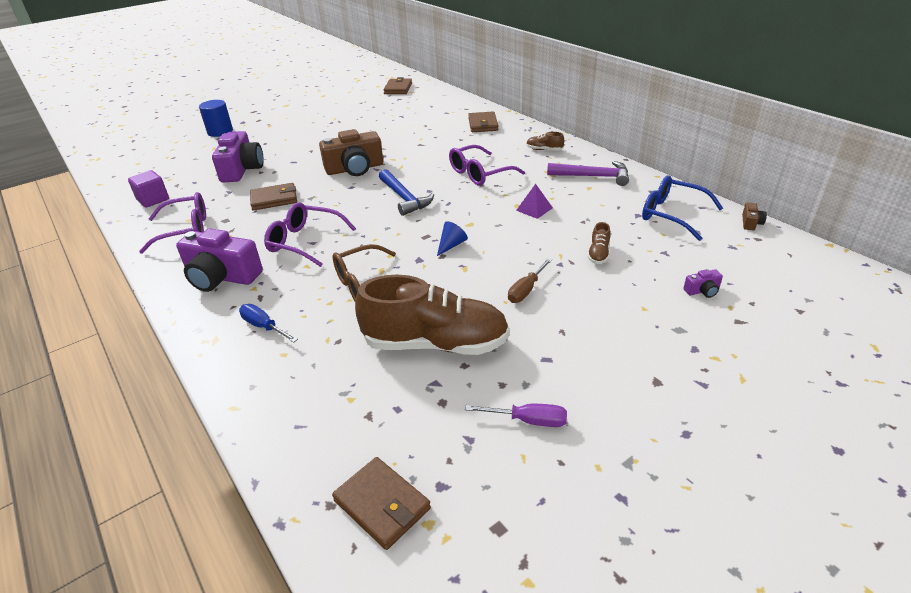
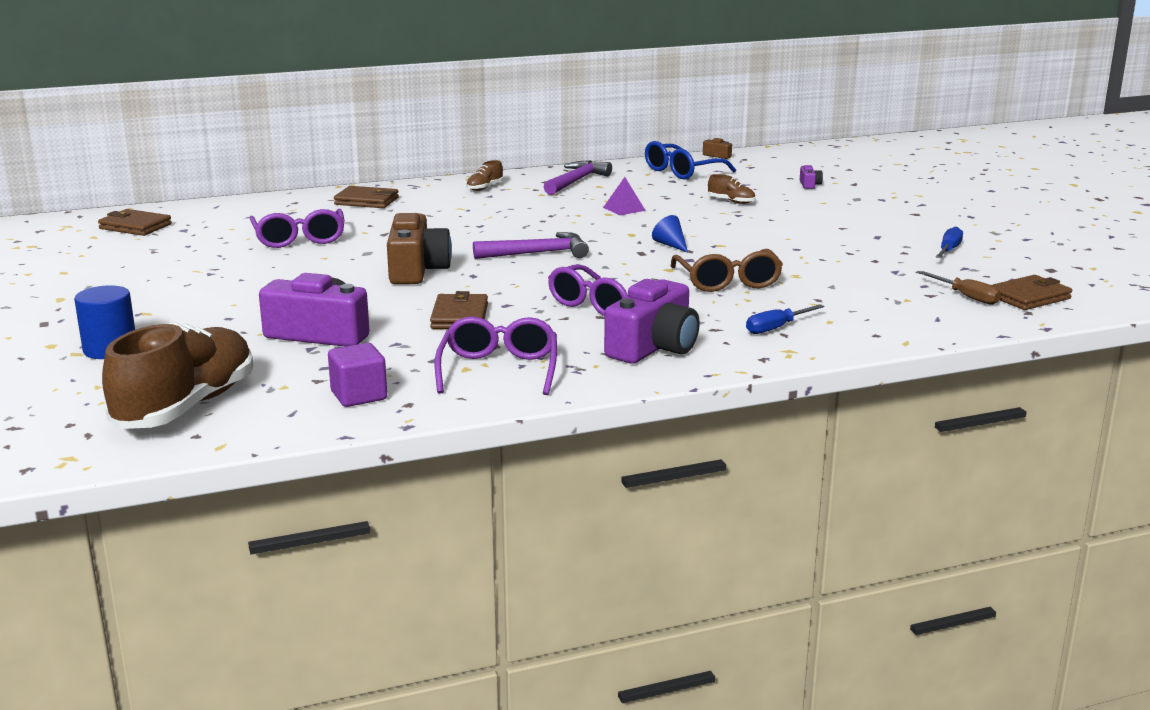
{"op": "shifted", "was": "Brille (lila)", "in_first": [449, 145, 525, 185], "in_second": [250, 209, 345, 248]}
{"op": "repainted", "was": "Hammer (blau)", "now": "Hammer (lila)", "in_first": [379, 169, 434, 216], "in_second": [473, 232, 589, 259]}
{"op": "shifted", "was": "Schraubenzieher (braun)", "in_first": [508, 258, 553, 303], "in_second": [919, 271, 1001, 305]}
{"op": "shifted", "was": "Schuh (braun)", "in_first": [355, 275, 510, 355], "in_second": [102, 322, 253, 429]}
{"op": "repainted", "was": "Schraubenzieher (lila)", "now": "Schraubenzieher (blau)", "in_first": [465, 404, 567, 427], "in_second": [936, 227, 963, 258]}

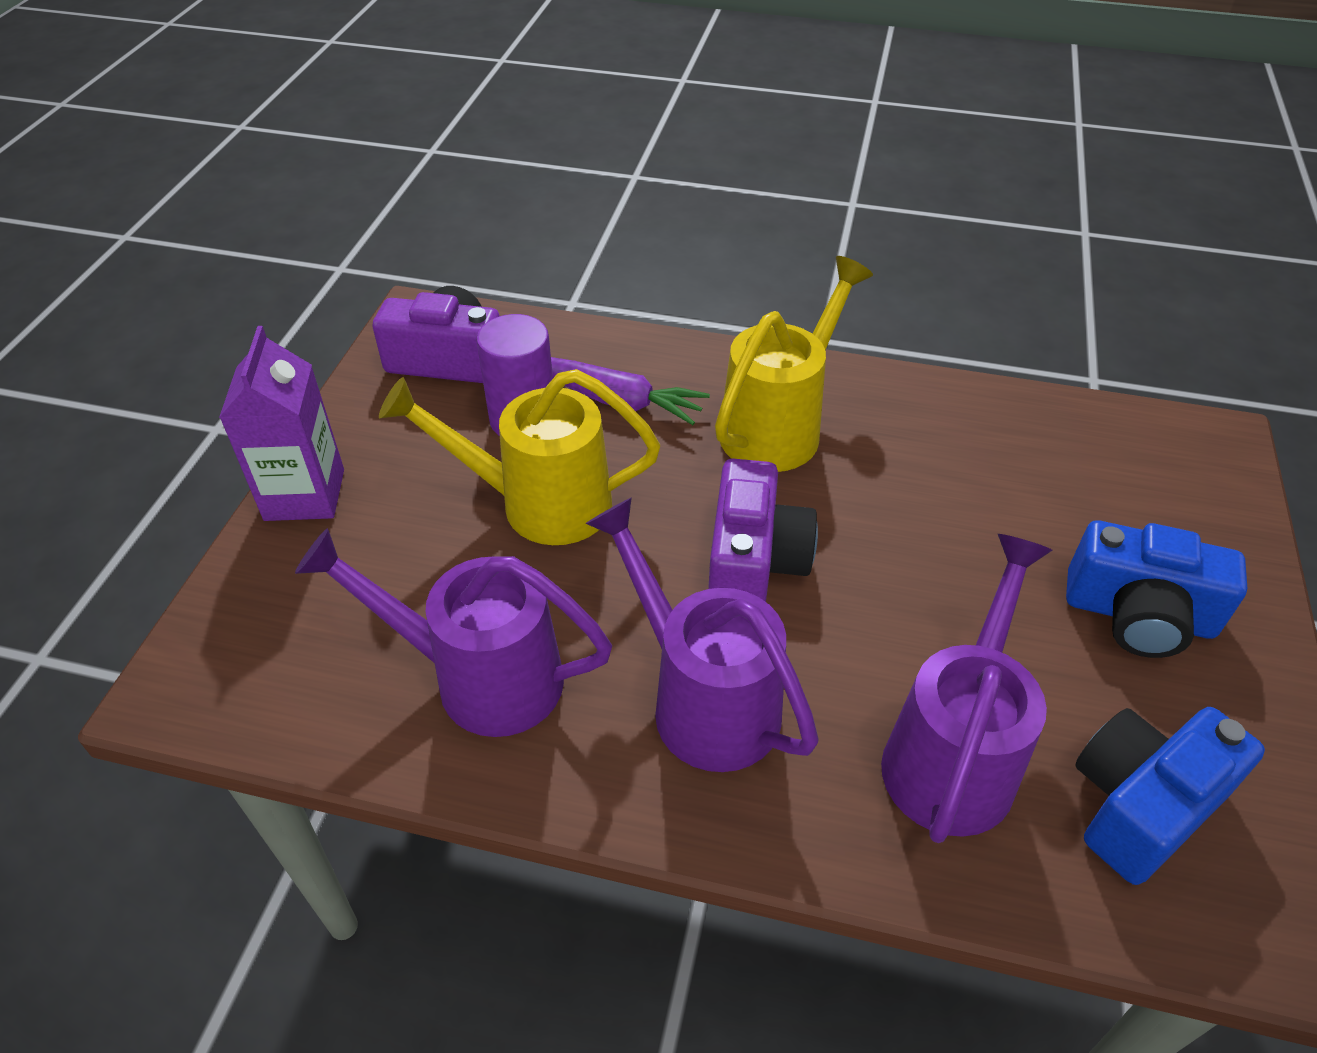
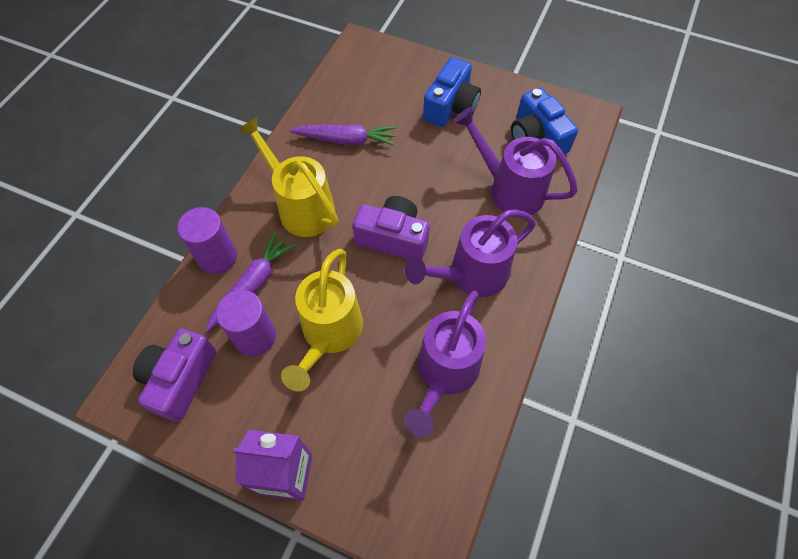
{"op": "new", "now": "Karotte (lila)", "in_second": [290, 125, 397, 146]}
{"op": "new", "now": "Vollzylinder (lila)", "in_second": [177, 207, 237, 274]}

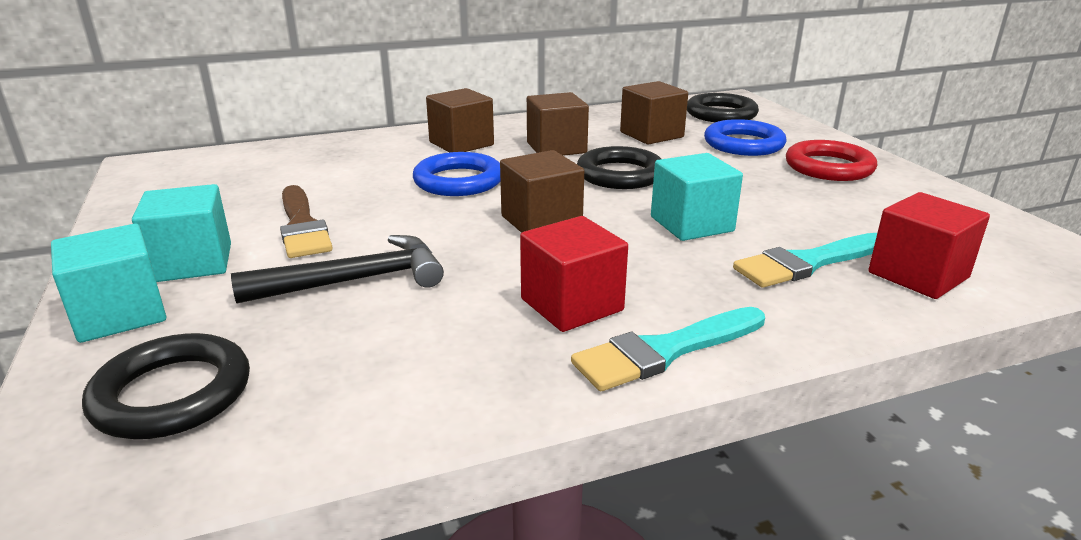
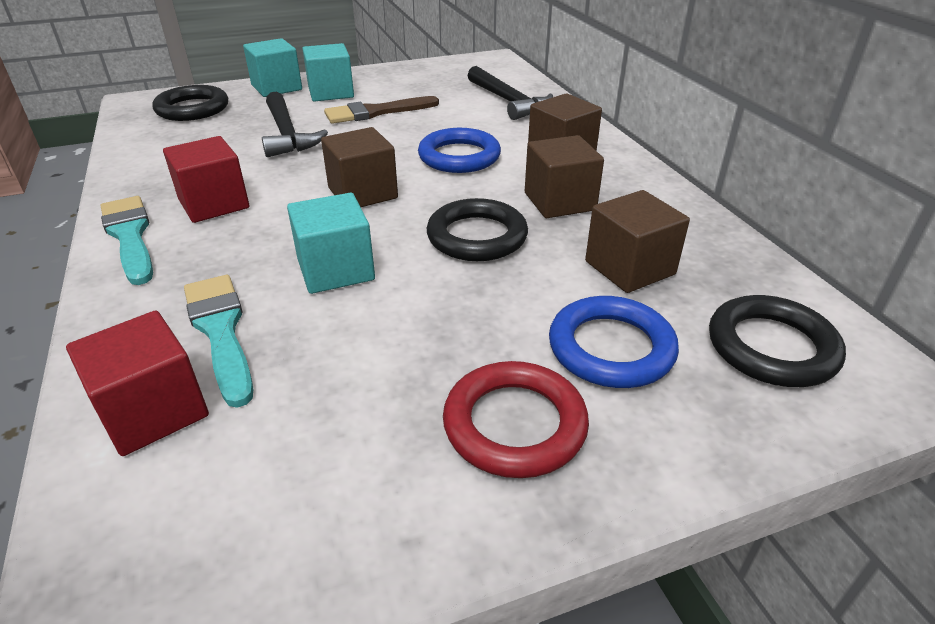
{"op": "new", "now": "Hammer (schwarz)", "in_second": [468, 66, 553, 120]}

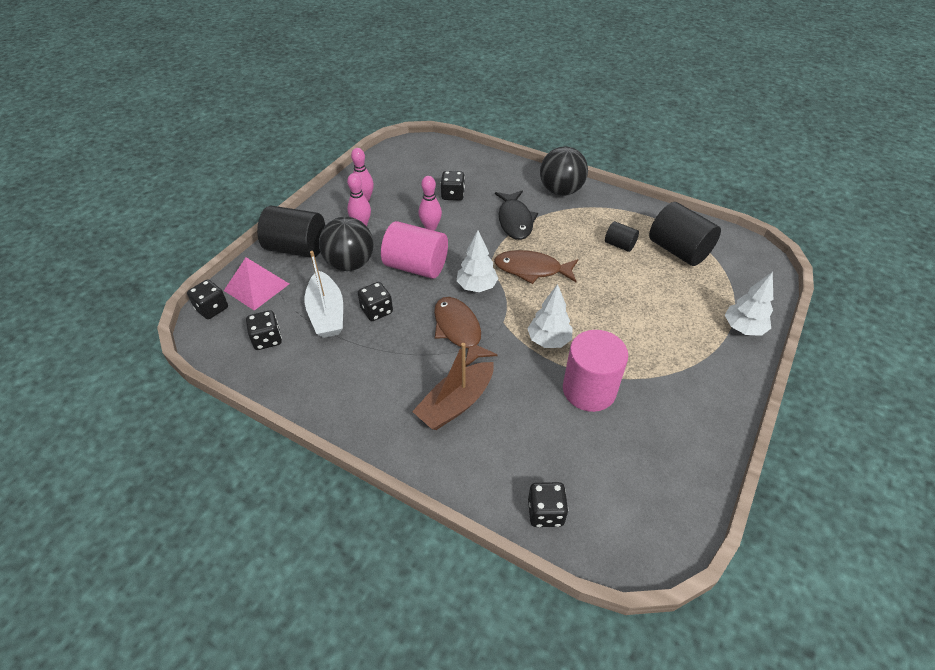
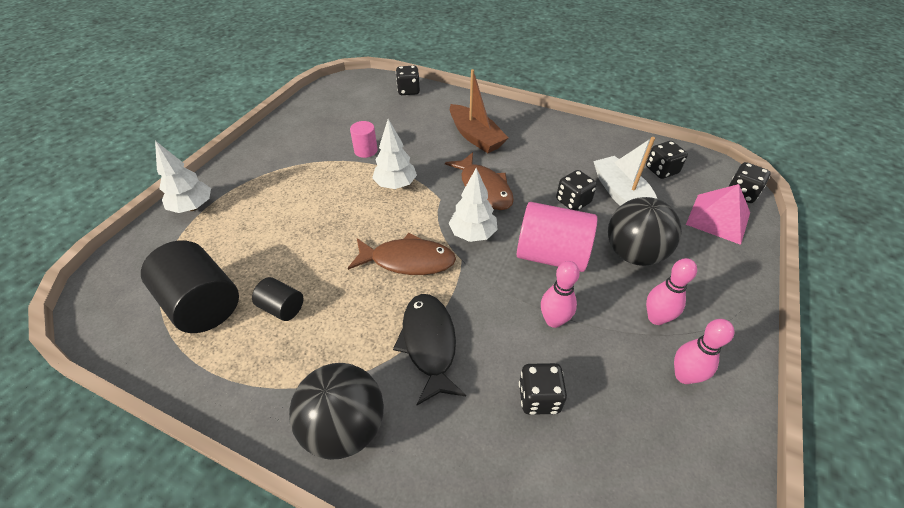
{"op": "gone", "was": "Vollzylinder (schwarz)", "in_first": [257, 206, 325, 257]}
{"op": "scaled", "was": "Vollzylinder (rosa)", "in_first": [563, 330, 628, 412], "in_second": [350, 121, 378, 158], "ratio": 0.52}
{"op": "rotated", "was": "Boot (braun)", "in_first": [412, 343, 494, 430], "in_second": [450, 69, 508, 153], "clockwise": 105}

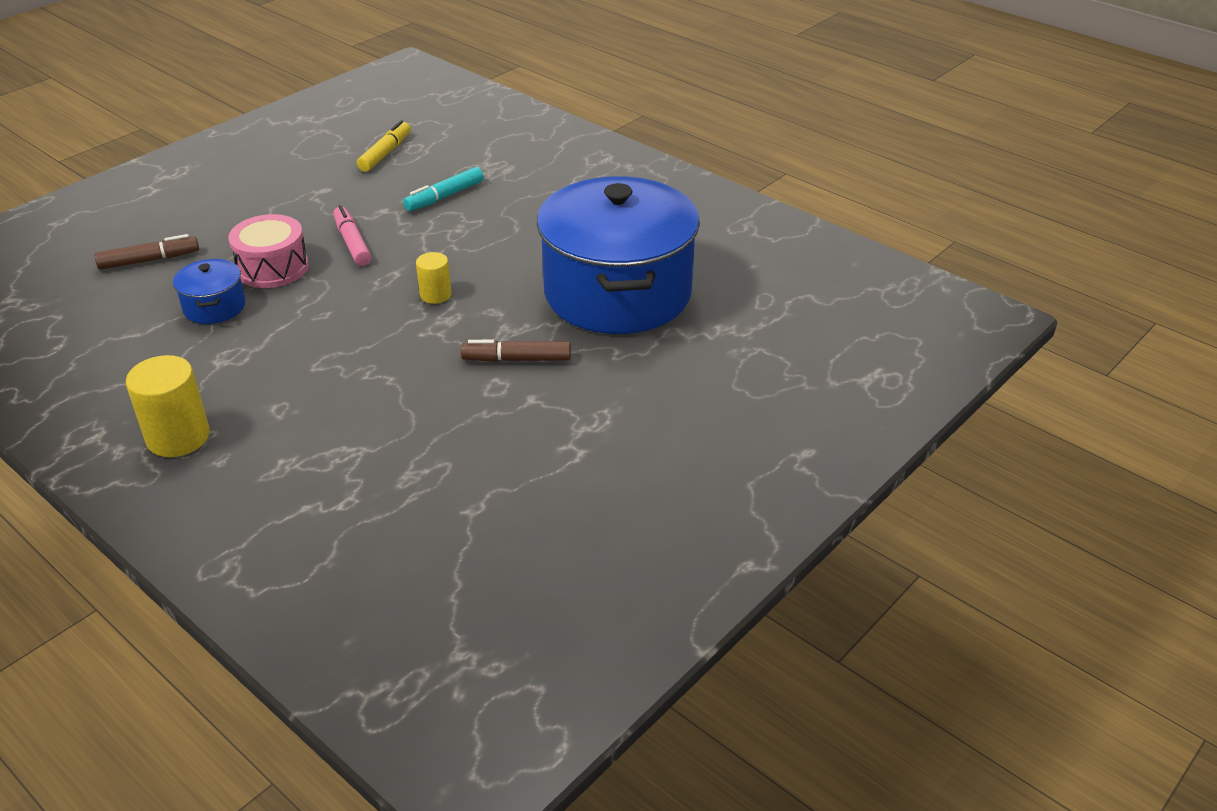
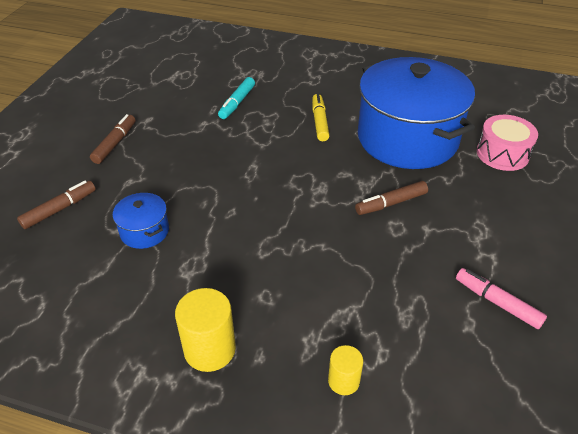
{"op": "shifted", "was": "Filzstift (gelb)", "in_first": [357, 121, 411, 172], "in_second": [312, 93, 330, 141]}
{"op": "shifted", "was": "Filzstift (rosa)", "in_first": [333, 205, 371, 266], "in_second": [456, 268, 547, 329]}
{"op": "shifted", "was": "Trommel (rosa)", "in_first": [228, 214, 309, 288], "in_second": [477, 115, 538, 171]}
{"op": "shifted", "was": "Vollzylinder (gelb)", "in_first": [416, 252, 452, 304], "in_second": [328, 345, 363, 395]}
{"op": "new", "now": "Filzstift (braun)", "in_second": [90, 114, 136, 164]}

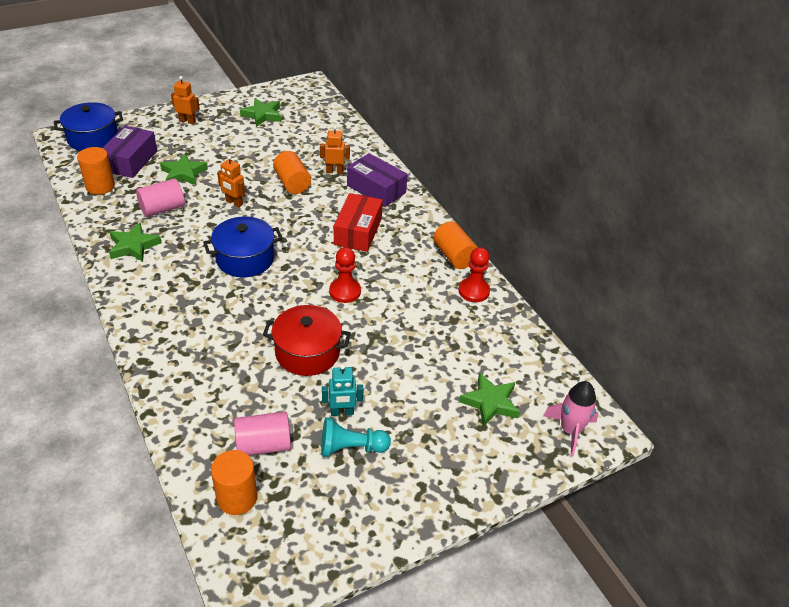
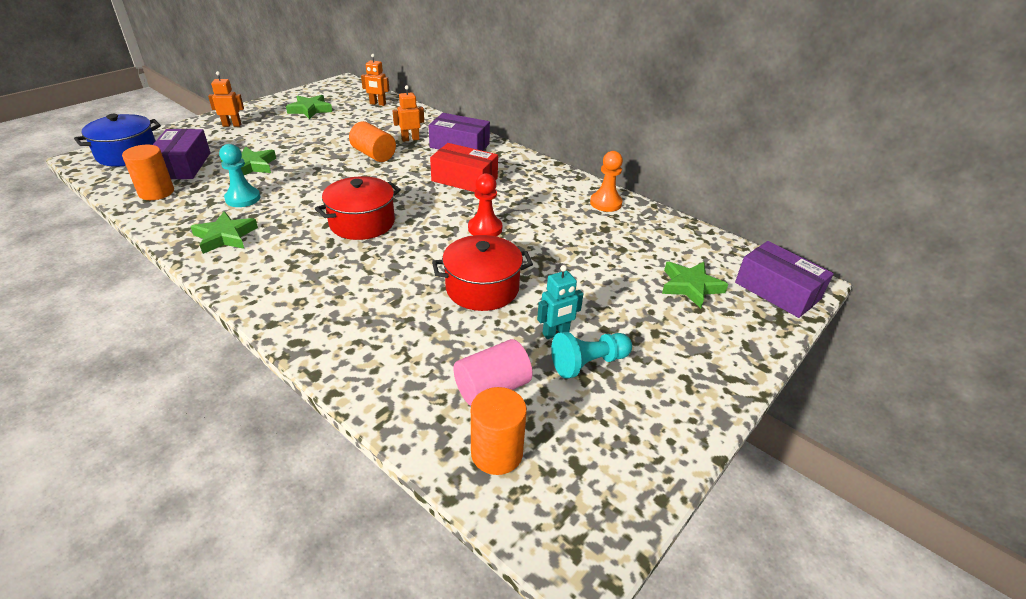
{"op": "shifted", "was": "Roboter (orange)", "in_first": [217, 155, 245, 207], "in_second": [361, 54, 389, 106]}
{"op": "swapped", "was": "Vollzylinder (rosa)", "now": "Bauer (türkis)", "in_first": [136, 179, 185, 217], "in_second": [219, 144, 260, 207]}
{"op": "rotated", "was": "Schachtel (rot)", "in_first": [334, 193, 383, 252], "in_second": [430, 143, 498, 192], "clockwise": -60}
{"op": "repainted", "was": "Kochtopf (blau)", "now": "Kochtopf (rot)", "in_first": [203, 217, 283, 277], "in_second": [315, 176, 401, 240]}
{"op": "gone", "was": "Vollzylinder (orange)", "in_first": [433, 221, 478, 269]}
{"op": "repainted", "was": "Bauer (rot)", "now": "Bauer (orange)", "in_first": [458, 247, 490, 302], "in_second": [590, 151, 623, 212]}
{"op": "swapped", "was": "Rakete (rosa)", "now": "Schachtel (lila)", "in_first": [543, 381, 598, 456], "in_second": [735, 241, 834, 318]}

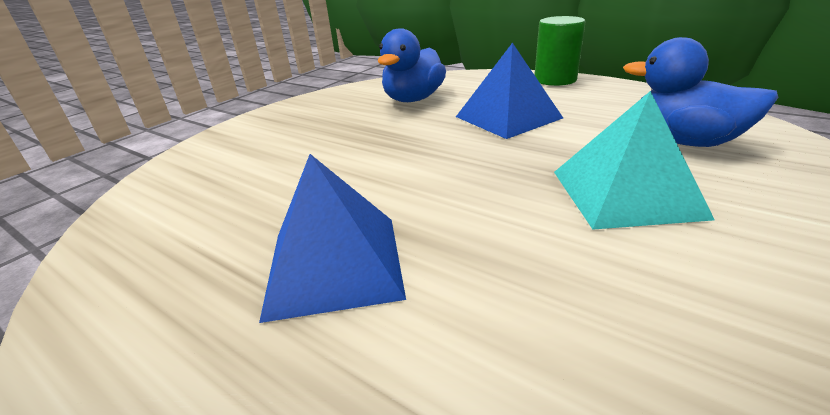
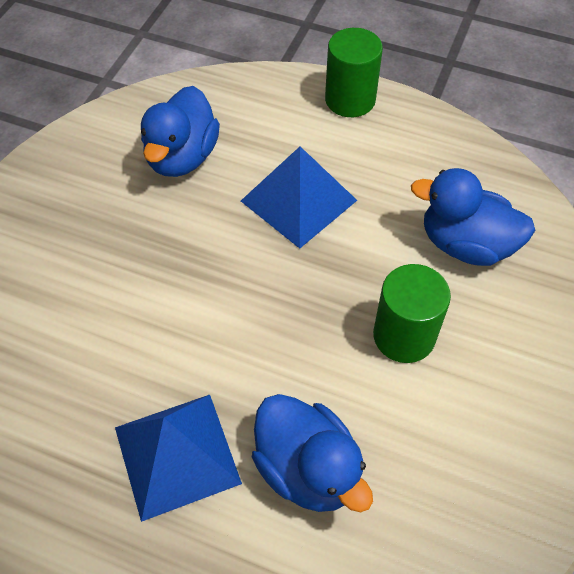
{"op": "swapped", "was": "Pyramide (türkis)", "now": "Vollzylinder (grün)", "in_first": [554, 91, 715, 230], "in_second": [373, 264, 451, 363]}
{"op": "new", "now": "Ente (blau)", "in_second": [252, 394, 373, 512]}

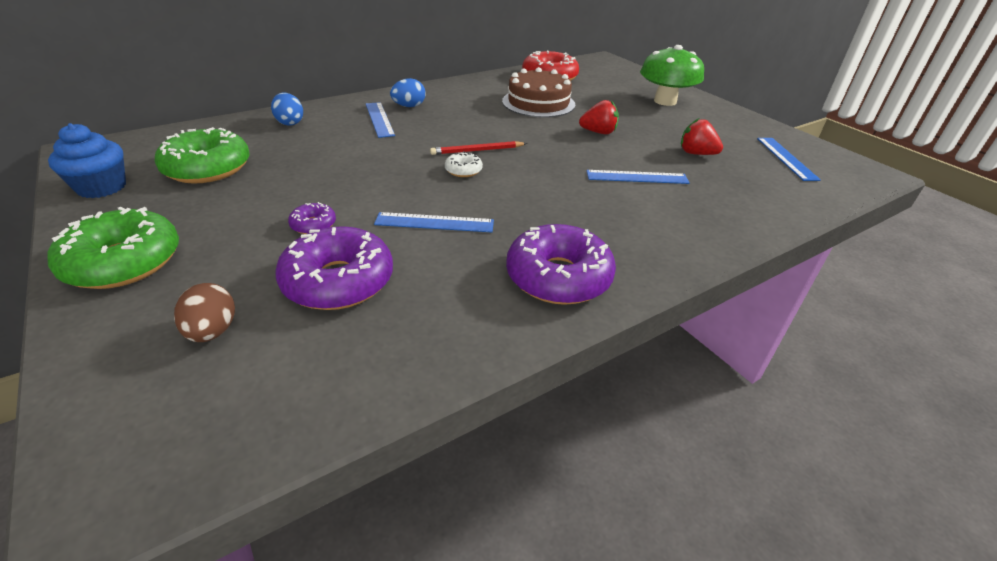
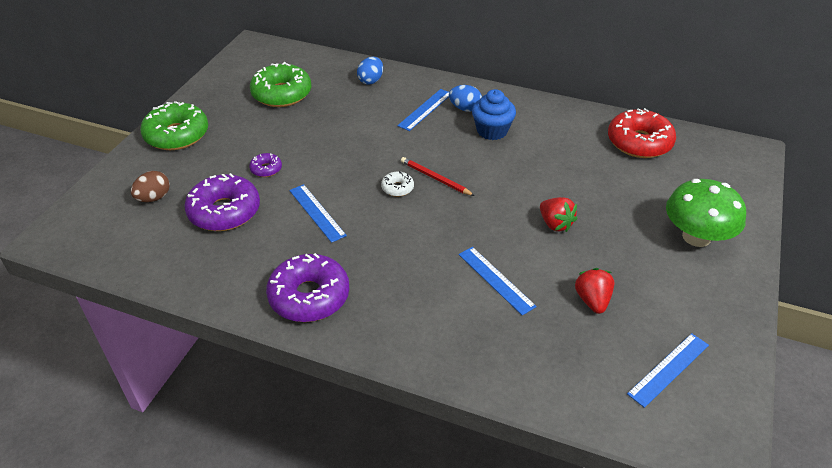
{"op": "gone", "was": "Kuchen (braun)", "in_first": [502, 67, 575, 118]}
{"op": "shifted", "was": "Muffin (blau)", "in_first": [48, 123, 126, 198], "in_second": [472, 89, 516, 140]}

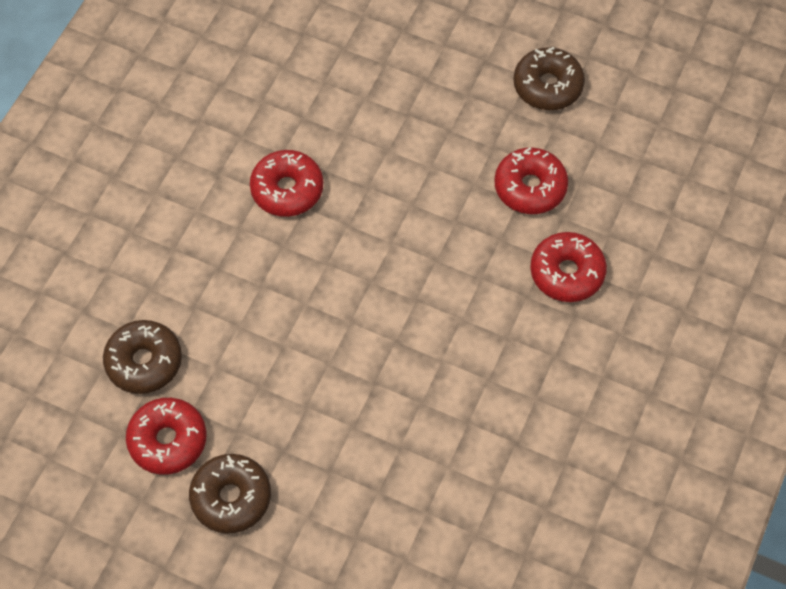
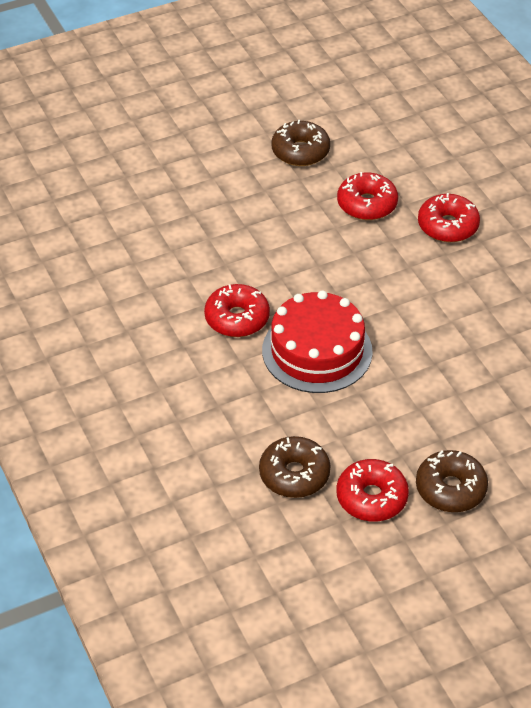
{"op": "new", "now": "Kuchen (rot)", "in_second": [262, 290, 373, 393]}

